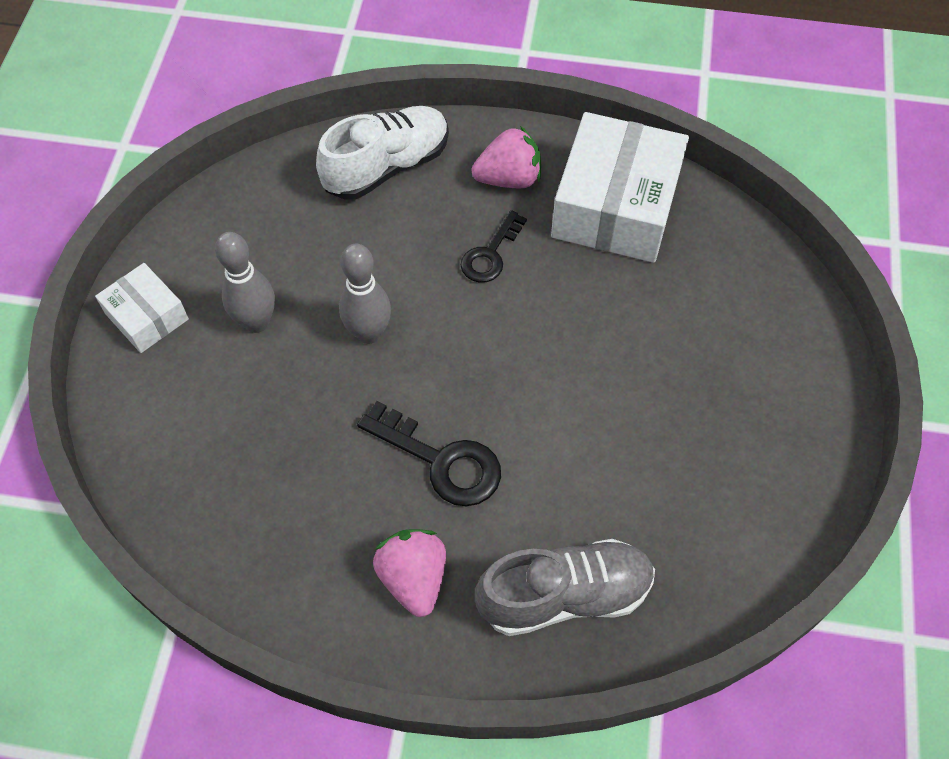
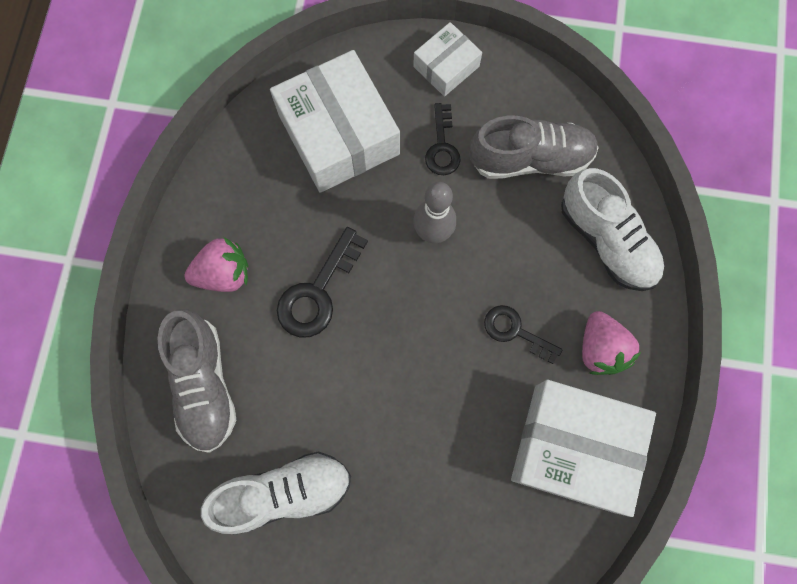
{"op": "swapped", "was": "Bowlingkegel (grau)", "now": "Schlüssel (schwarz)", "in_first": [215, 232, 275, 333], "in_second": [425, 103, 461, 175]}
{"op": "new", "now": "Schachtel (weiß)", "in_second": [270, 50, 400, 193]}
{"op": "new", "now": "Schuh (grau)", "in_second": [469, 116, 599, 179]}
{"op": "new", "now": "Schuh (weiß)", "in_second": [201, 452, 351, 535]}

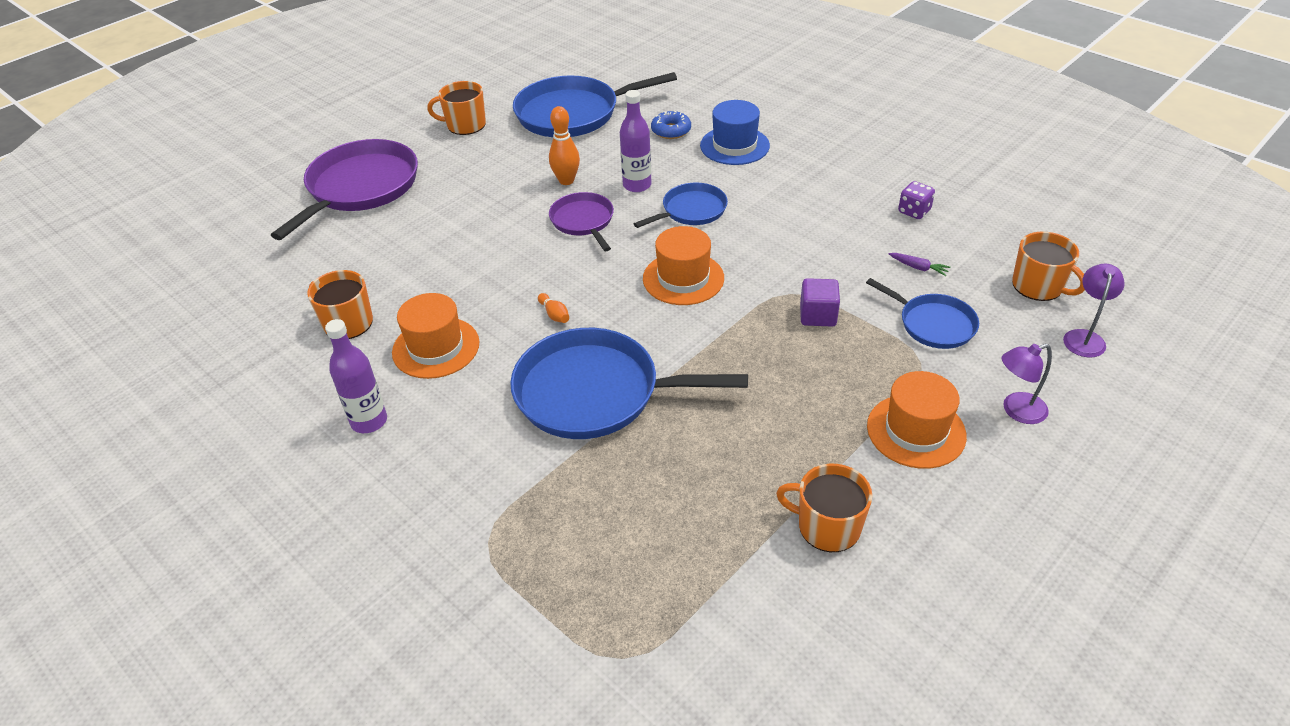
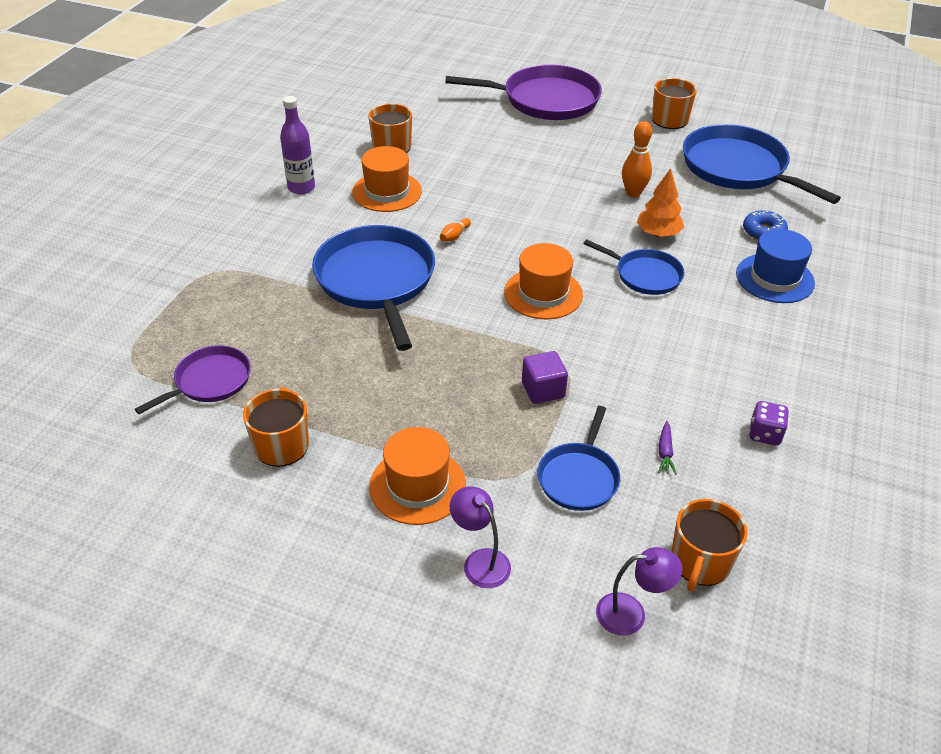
{"op": "swapped", "was": "Flasche (lila)", "now": "Baum (orange)", "in_first": [620, 90, 651, 192], "in_second": [637, 168, 684, 237]}
{"op": "shifted", "was": "Pfanne (lila)", "in_first": [549, 192, 614, 251], "in_second": [135, 345, 251, 414]}

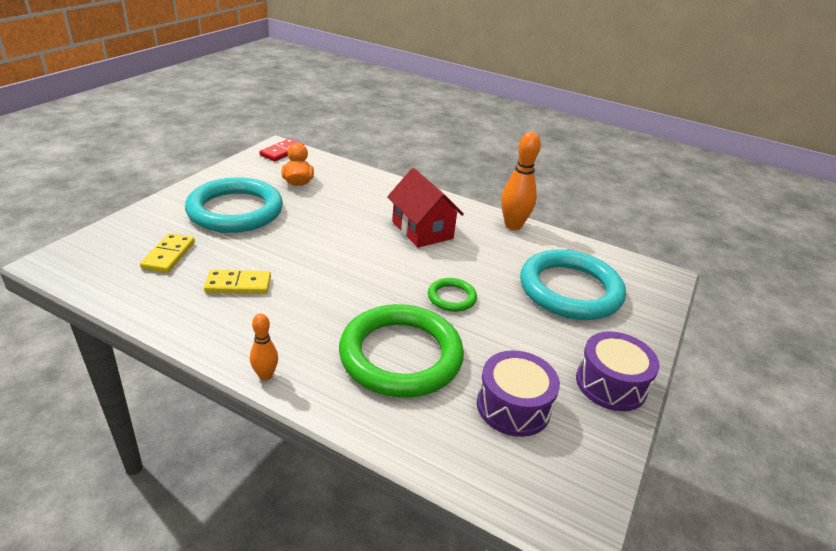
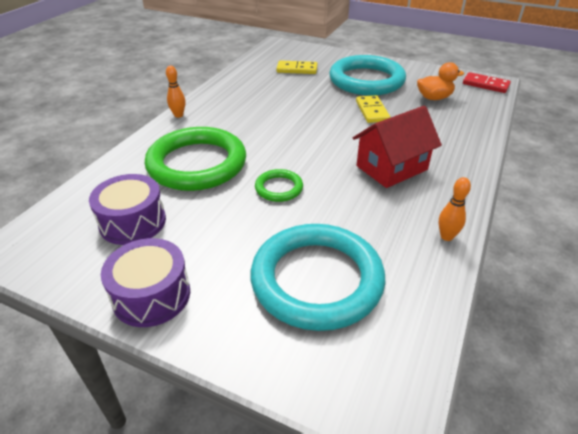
{"op": "scaled", "was": "Bowlingkegel (orange)", "in_first": [501, 132, 541, 230], "in_second": [439, 177, 471, 241], "ratio": 0.55}
{"op": "shifted", "was": "Dominostein (gelb)", "in_first": [204, 270, 271, 294], "in_second": [356, 95, 390, 123]}

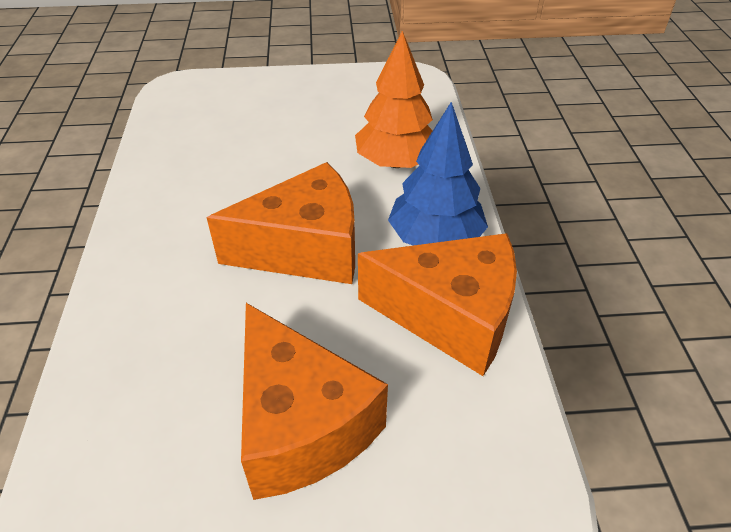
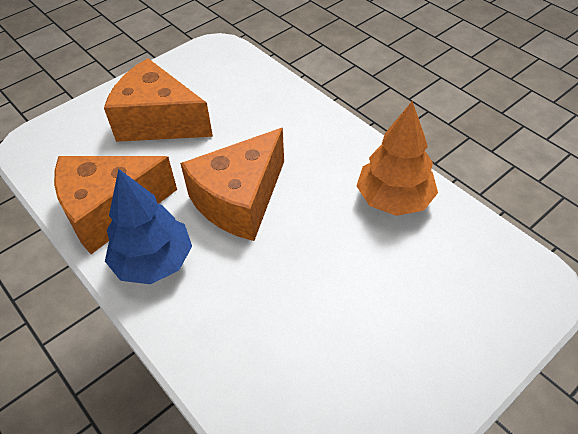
{"op": "shifted", "was": "Baum (orange)", "in_first": [355, 31, 433, 168], "in_second": [357, 101, 438, 216]}

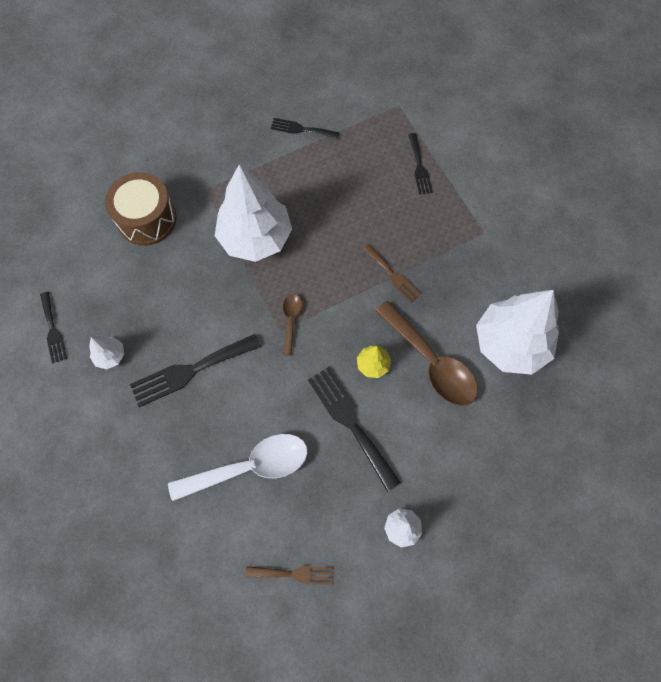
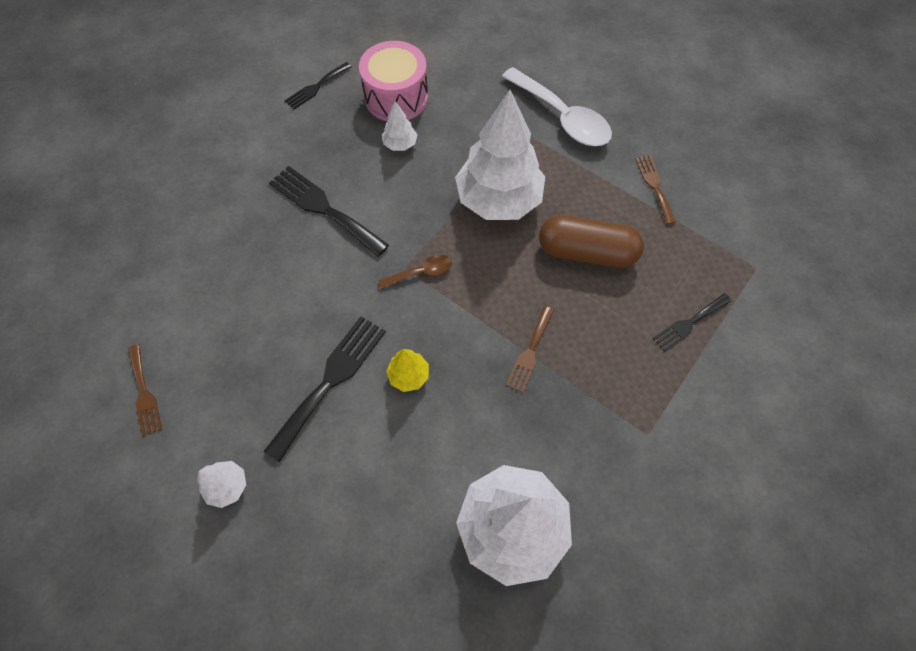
{"op": "repainted", "was": "Gabel (schwarz)", "now": "Gabel (braun)", "in_first": [271, 118, 339, 139], "in_second": [635, 155, 676, 224]}
{"op": "gone", "was": "Trommel (braun)", "in_first": [105, 172, 177, 246]}
{"op": "gone", "was": "Löffel (braun)", "in_first": [375, 301, 478, 406]}
{"op": "shifted", "was": "Baum (weiß)", "in_first": [89, 336, 124, 369], "in_second": [382, 101, 418, 151]}
{"op": "shifted", "was": "Löffel (weiß)", "in_first": [168, 434, 308, 501], "in_second": [502, 67, 612, 146]}
{"op": "new", "now": "Trommel (rosa)", "in_second": [359, 41, 428, 121]}
{"op": "new", "now": "Kapsel (braun)", "in_second": [539, 215, 644, 268]}

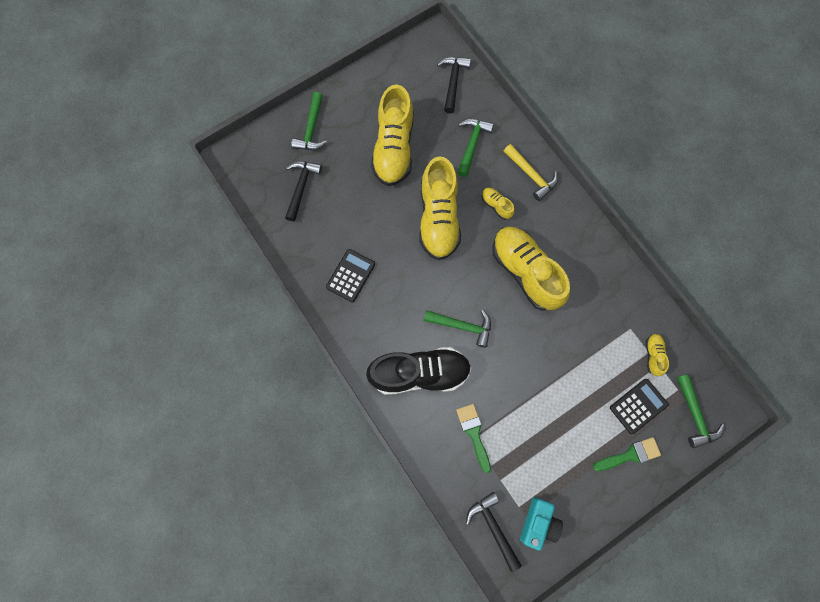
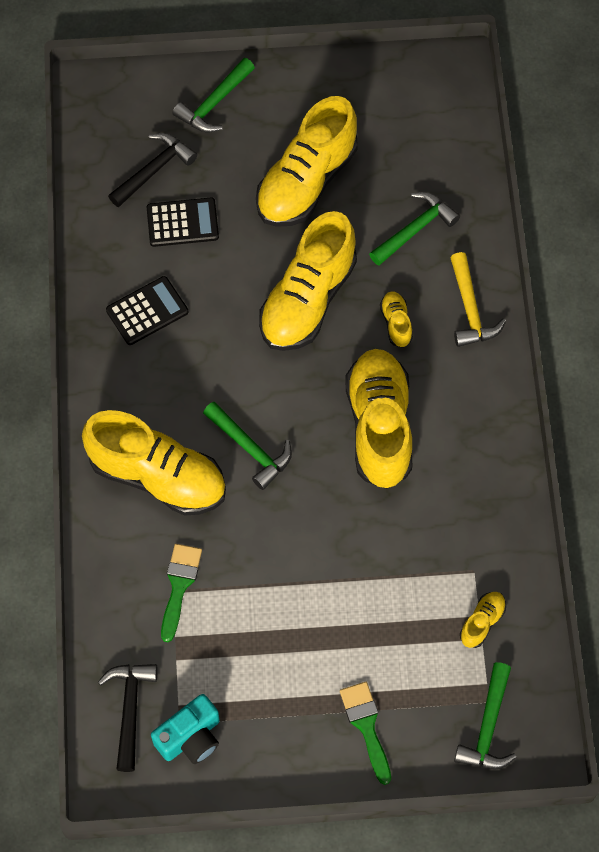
{"op": "gone", "was": "Hammer (schwarz)", "in_first": [437, 57, 471, 114]}
{"op": "repainted", "was": "Schuh (schwarz)", "now": "Schuh (gelb)", "in_first": [366, 347, 471, 395], "in_second": [82, 410, 226, 516]}
{"op": "shifted", "was": "Taschenrechner (schwarz)", "in_first": [610, 379, 668, 434], "in_second": [147, 198, 219, 247]}
{"op": "rotated", "was": "Pinsel (grün)", "in_first": [593, 437, 661, 471], "in_second": [340, 682, 391, 785], "clockwise": -120}

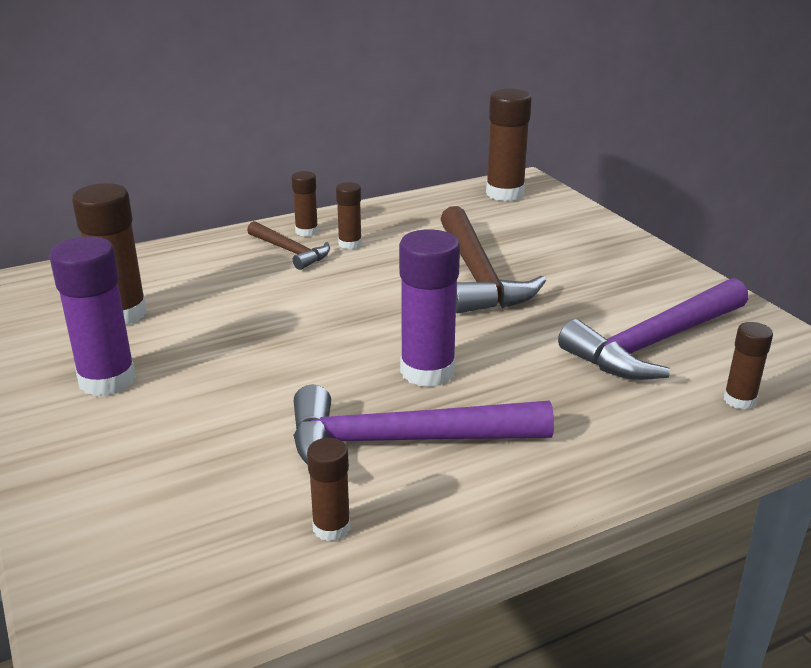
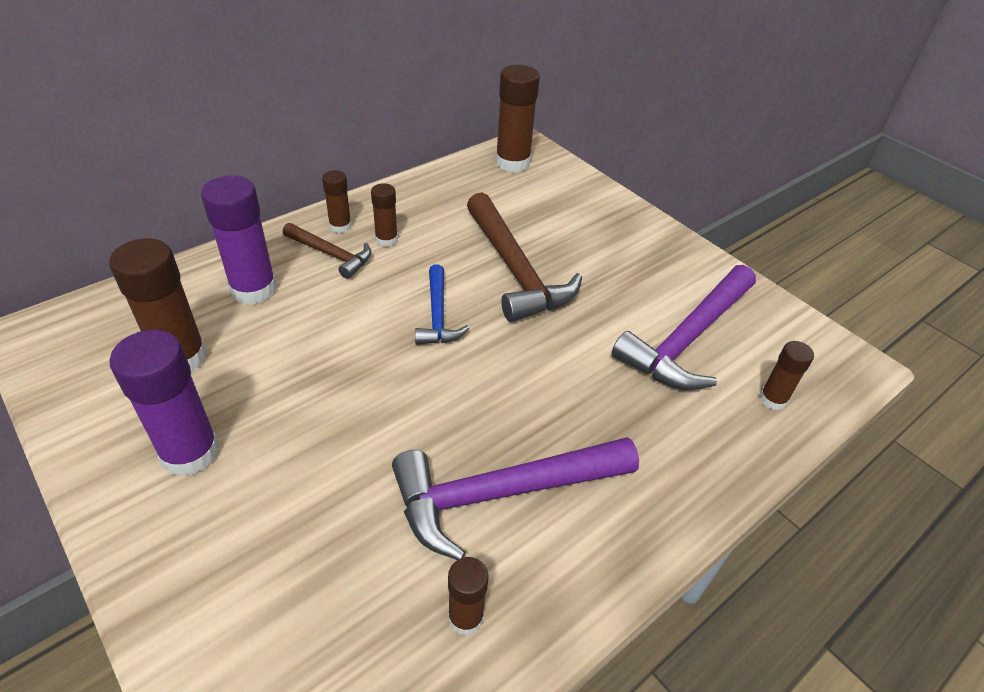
{"op": "shifted", "was": "Klebestift (lila)", "in_first": [399, 229, 460, 387], "in_second": [201, 175, 277, 304]}
{"op": "new", "now": "Hammer (blau)", "in_second": [415, 265, 469, 345]}

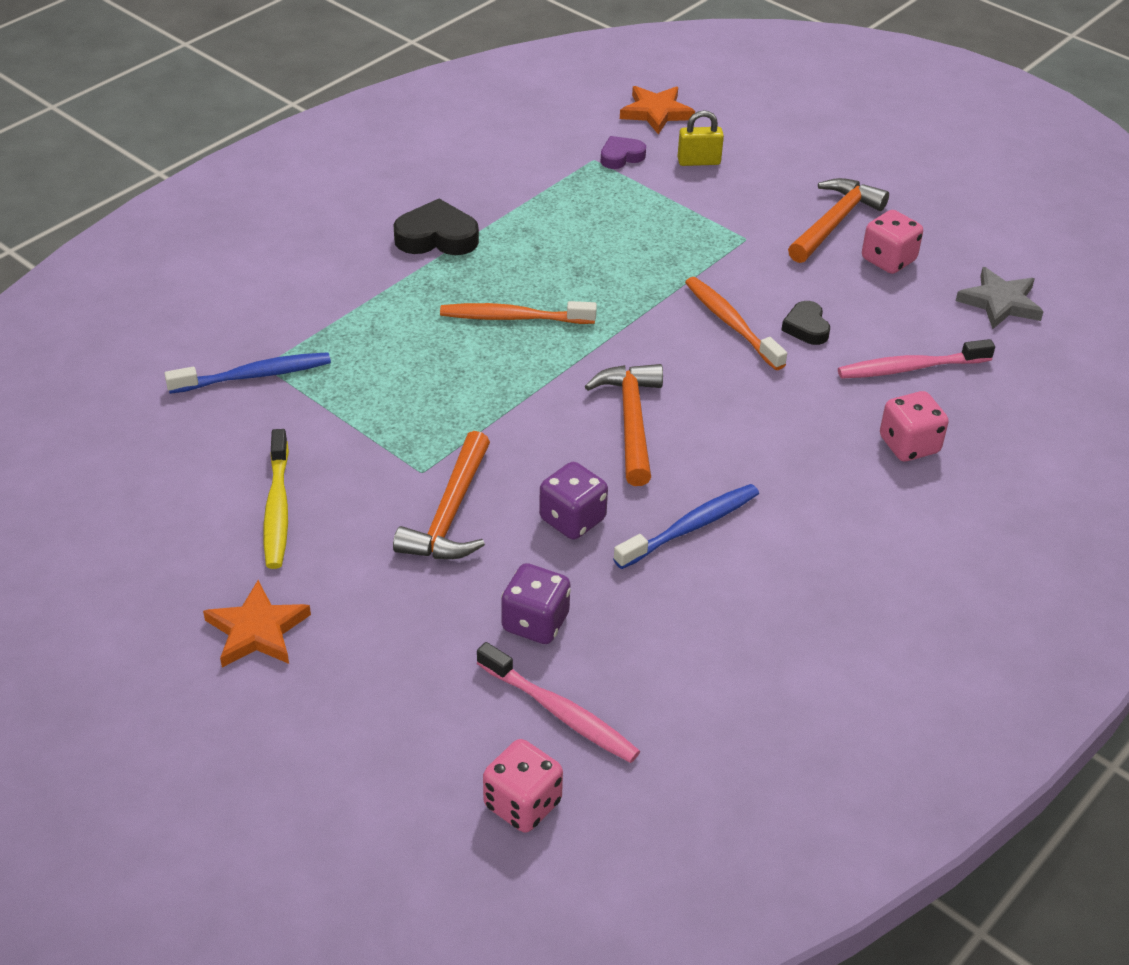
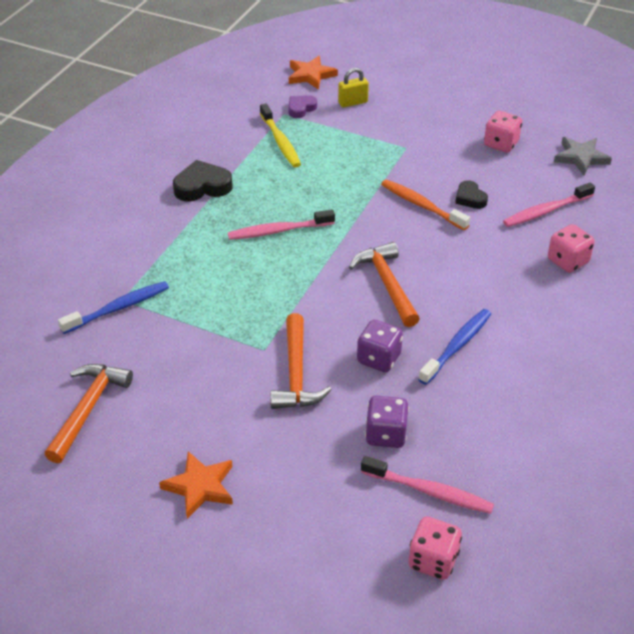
{"op": "shifted", "was": "Hammer (orange)", "in_first": [788, 178, 889, 263], "in_second": [44, 364, 133, 464]}
{"op": "repainted", "was": "Zahnbürste (orange)", "now": "Zahnbürste (rosa)", "in_first": [440, 301, 597, 324], "in_second": [228, 210, 335, 240]}
{"op": "shifted", "was": "Zahnbürste (gelb)", "in_first": [264, 429, 289, 569], "in_second": [260, 103, 301, 168]}

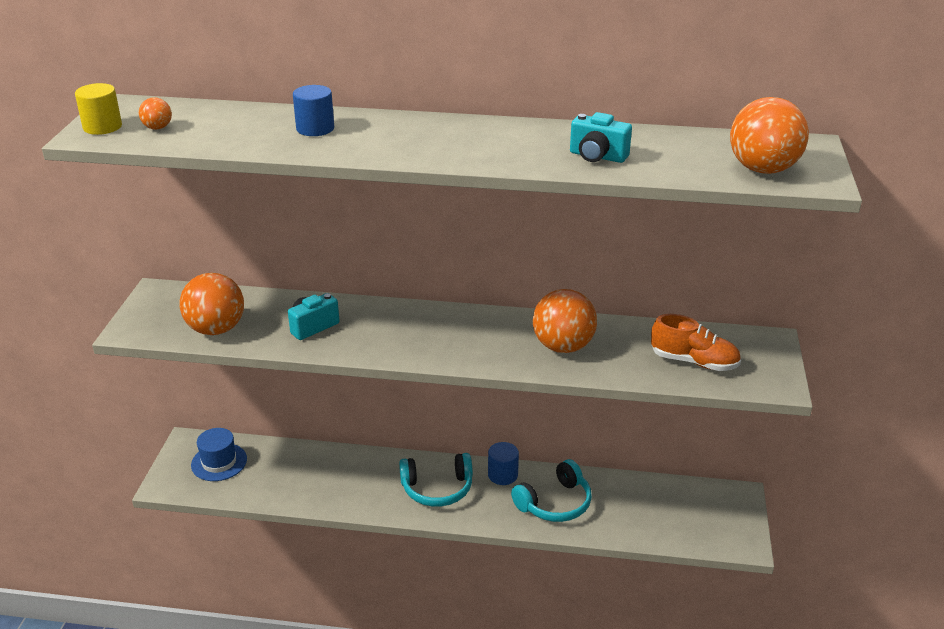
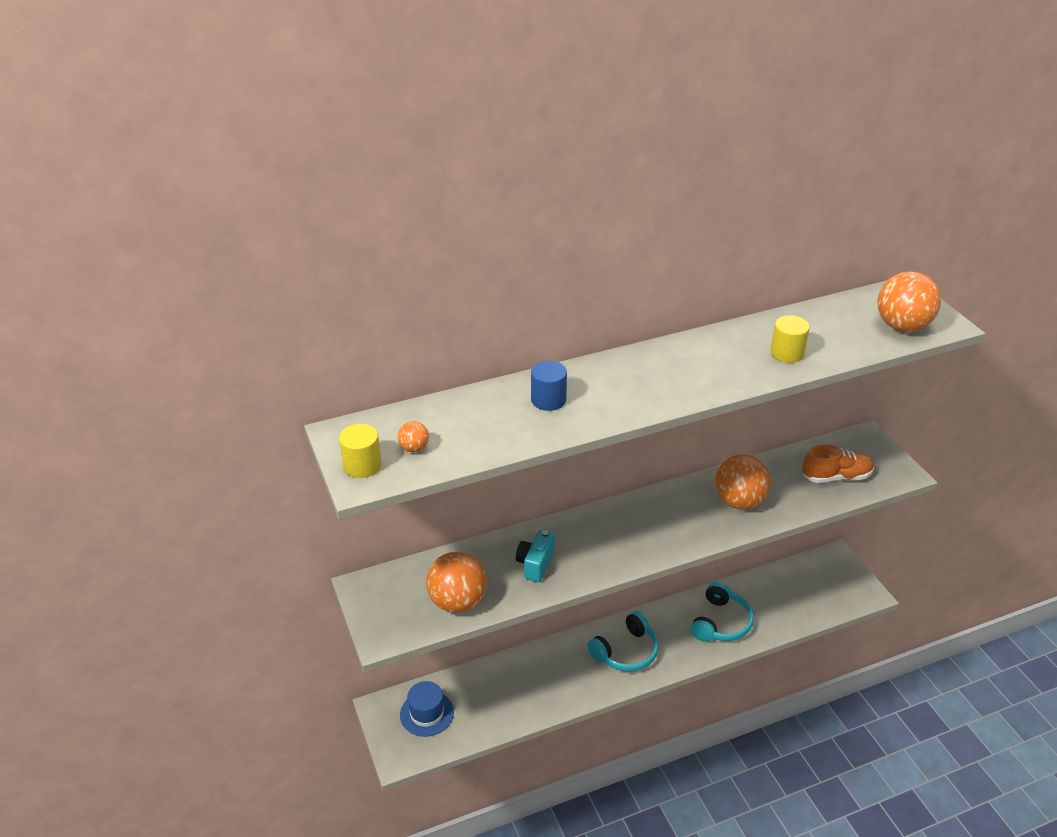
{"op": "swapped", "was": "Kamera (türkis)", "now": "Vollzylinder (gelb)", "in_first": [570, 112, 632, 163], "in_second": [770, 315, 810, 363]}
{"op": "gone", "was": "Vollzylinder (blau)", "in_first": [488, 442, 519, 485]}

